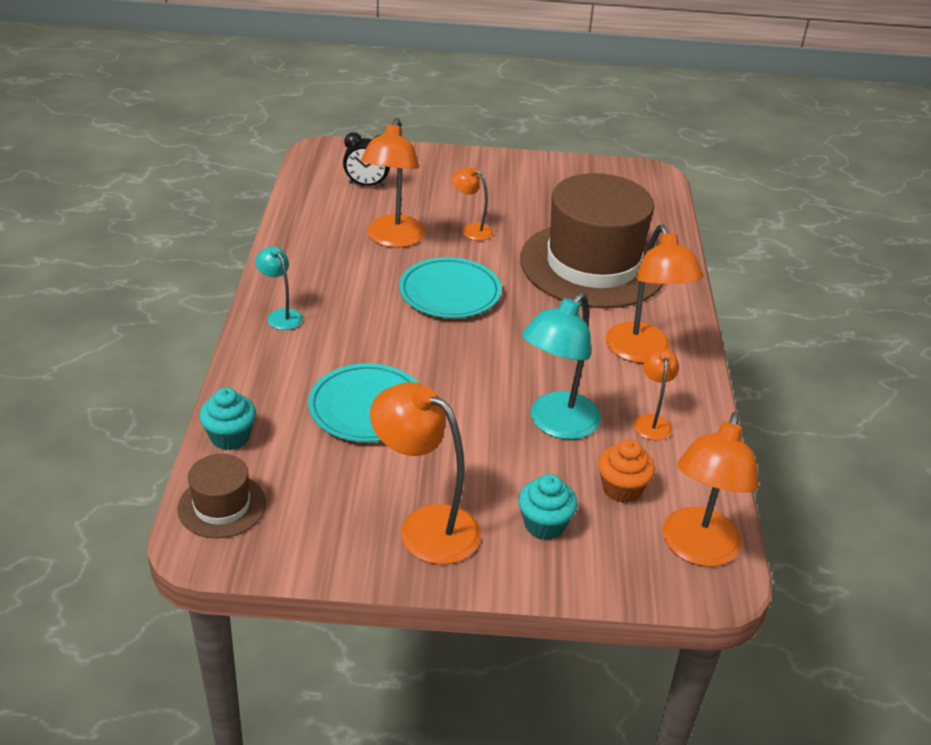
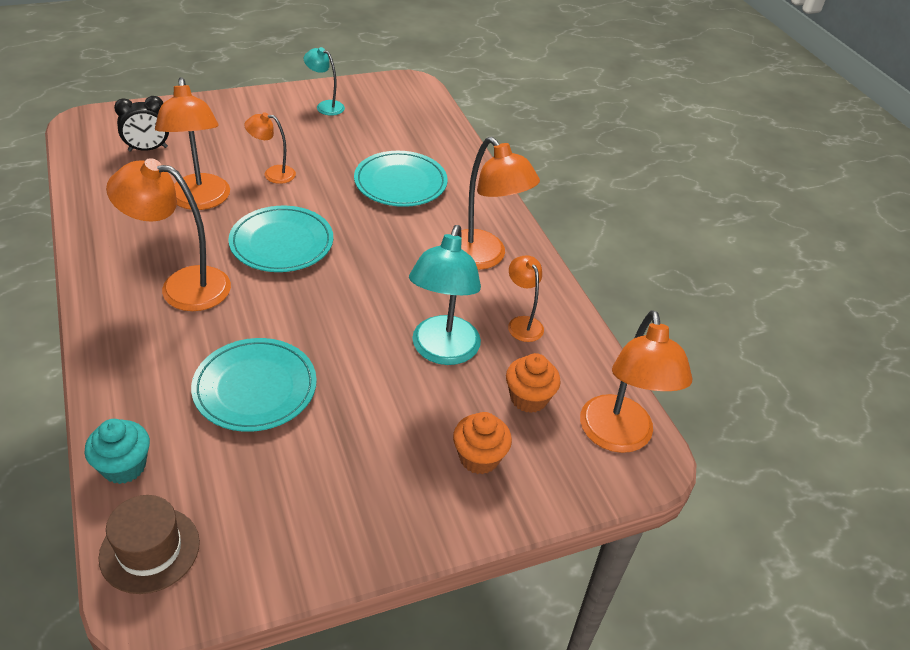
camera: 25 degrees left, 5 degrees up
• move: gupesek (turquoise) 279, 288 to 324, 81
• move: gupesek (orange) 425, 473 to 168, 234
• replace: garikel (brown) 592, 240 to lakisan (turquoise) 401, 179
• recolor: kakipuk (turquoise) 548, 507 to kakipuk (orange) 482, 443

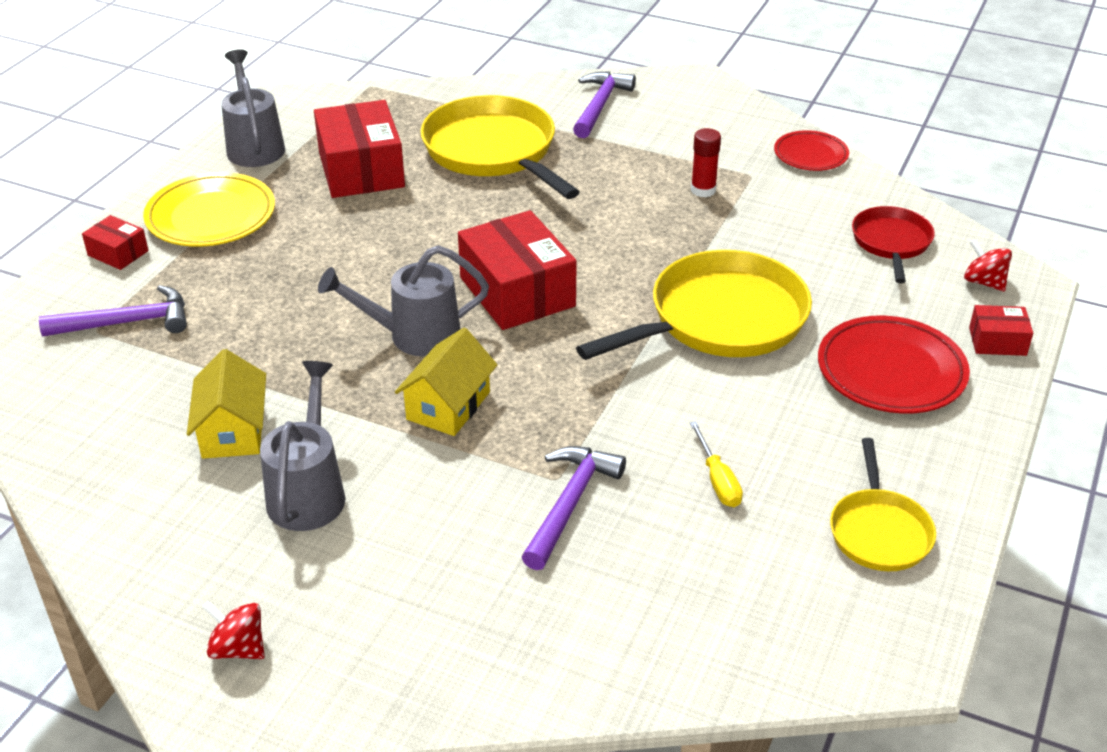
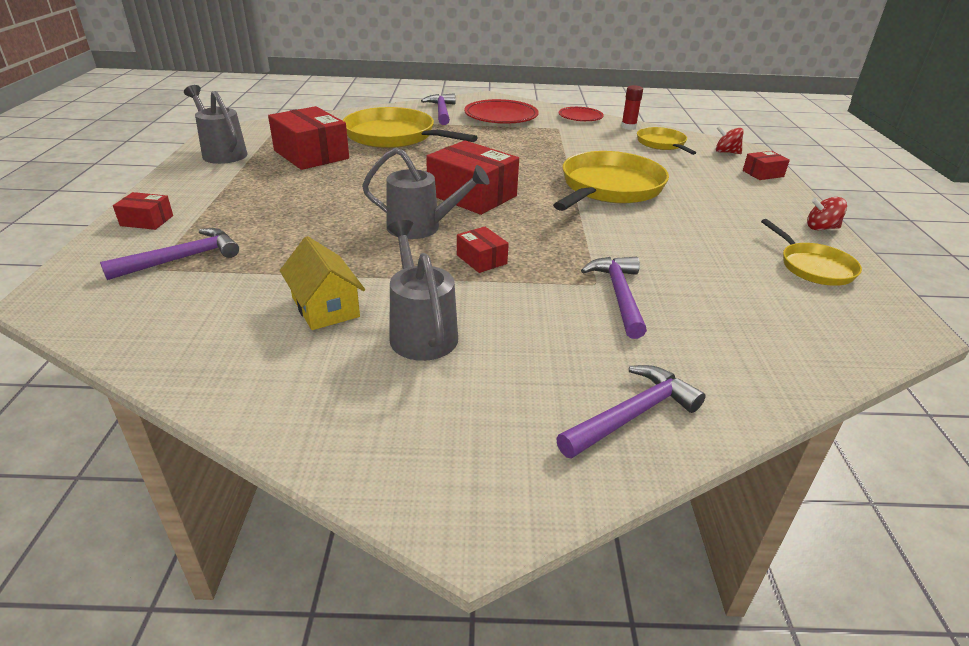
camera: 25 degrees left, 5 degrees down
• delete: lakisan (yellow) 209, 209
• delete: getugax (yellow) 716, 464
• insert: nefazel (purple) 630, 411
• move: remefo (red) 233, 630 to 827, 213
• move: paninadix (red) 706, 162 to 632, 107
• move: lakisan (red) 894, 365 to 501, 111
• replace: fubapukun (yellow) 446, 382 to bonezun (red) 483, 250
• recolor: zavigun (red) 893, 244 to zavigun (yellow) 666, 141
• rotate: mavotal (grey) 403, 301 = 426, 193 135 degrees counterclockwise

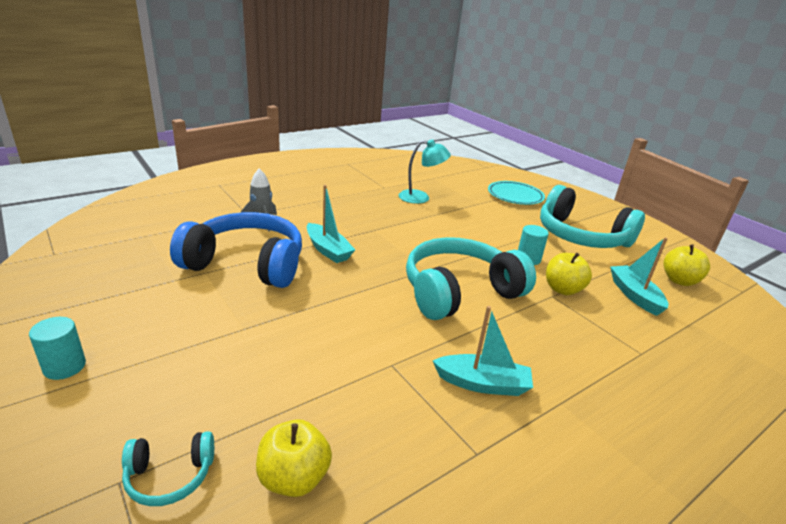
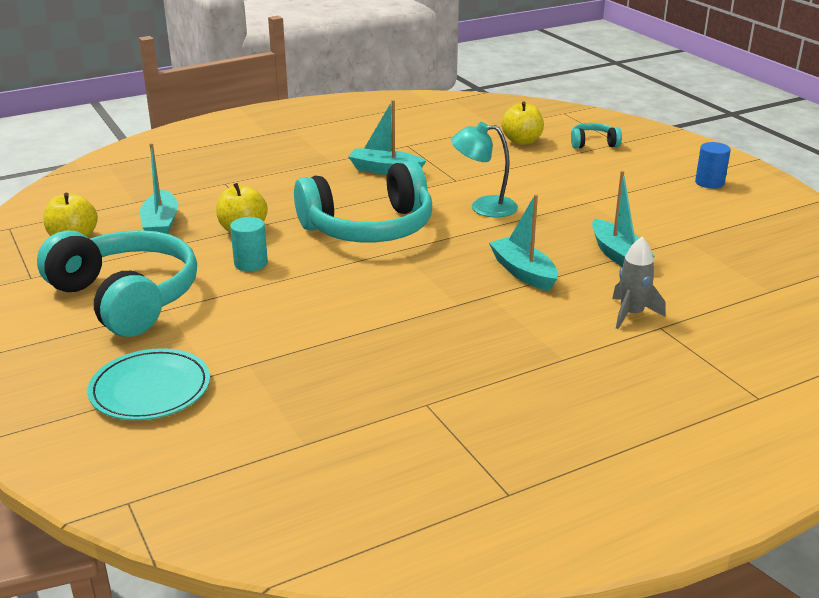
camera: 170 degrees left, 0 degrees up
• move: gupesek (turquoise) 425, 171 to 484, 169
• replace: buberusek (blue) 236, 250 to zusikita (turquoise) 623, 219
• recolor: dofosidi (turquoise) 57, 348 to dofosidi (blue) 713, 165

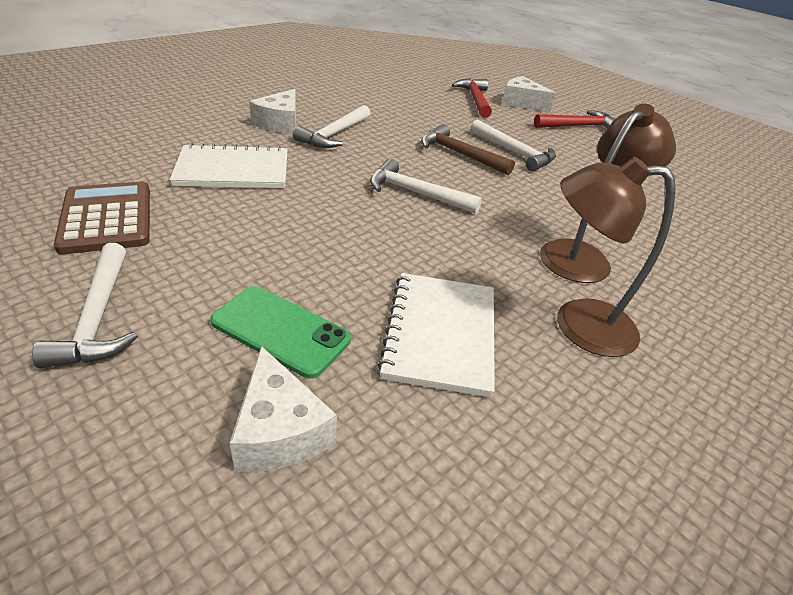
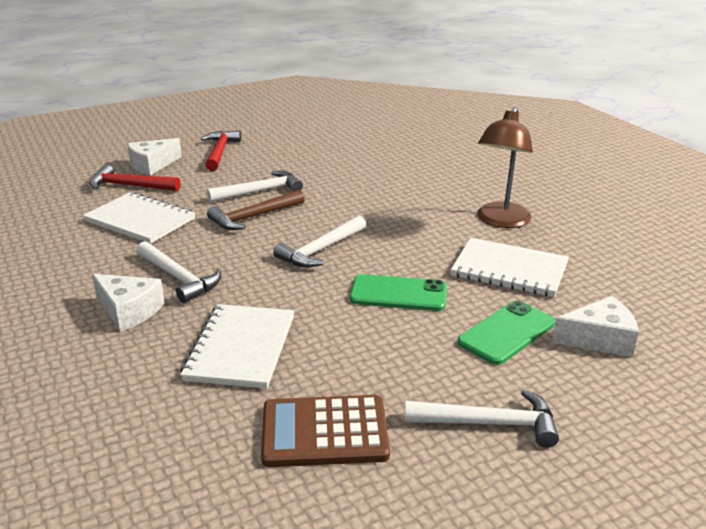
camera: 70 degrees left, 10 degrees down
• delete: gupesek (brown) 608, 193
• insert: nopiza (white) 139, 218
• insert: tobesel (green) 398, 293

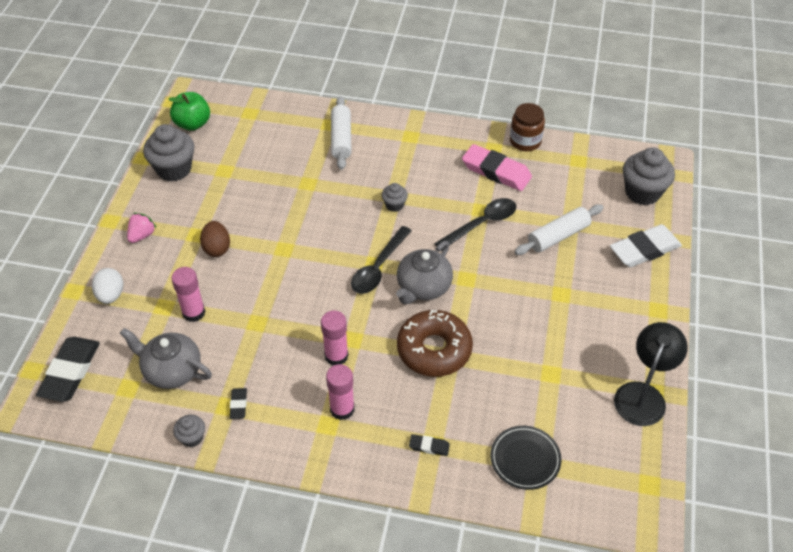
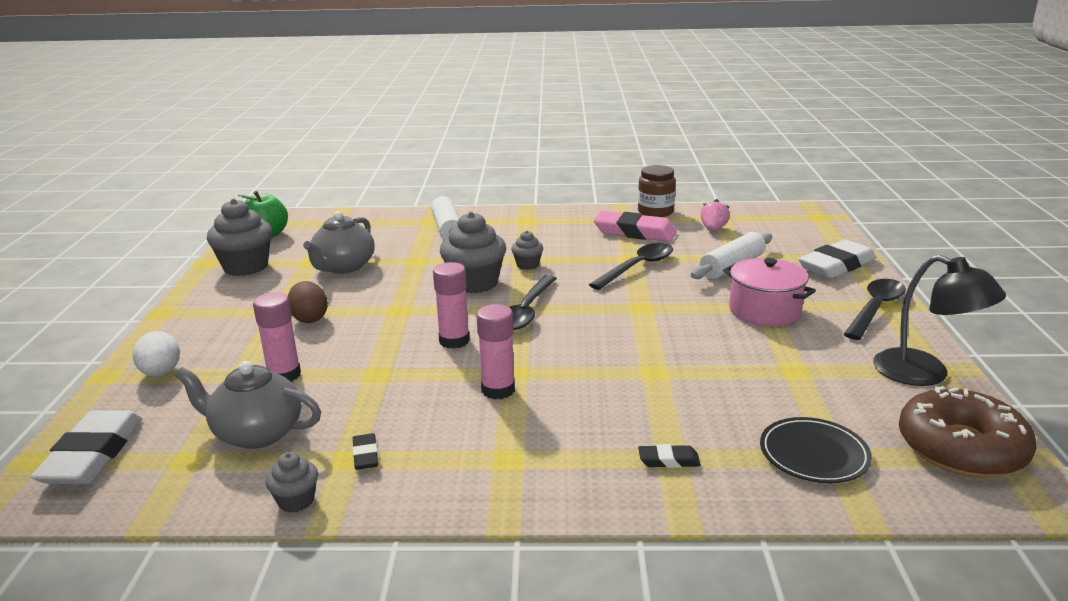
camera: 10 degrees left, 25 degrees down
• insert: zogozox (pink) 769, 292
• insert: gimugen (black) 875, 309
• move: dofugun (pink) 141, 228 to 715, 215
• move: paninadix (pink) 340, 392 to 451, 305
• move: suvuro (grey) 424, 273 to 339, 242
• move: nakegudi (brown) 435, 343 to 967, 432
• move: kakipuk (grey) 649, 176 to 473, 252
• recolor: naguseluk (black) 68, 369 to naguseluk (white) 86, 447
• rotate: gupesek (black) 650, 374 = 939, 320 120 degrees clockwise

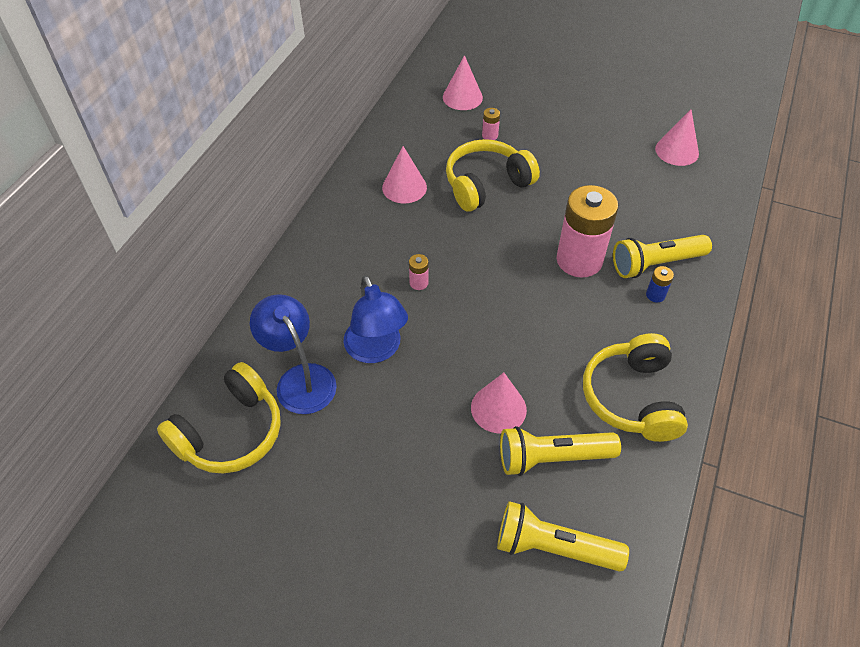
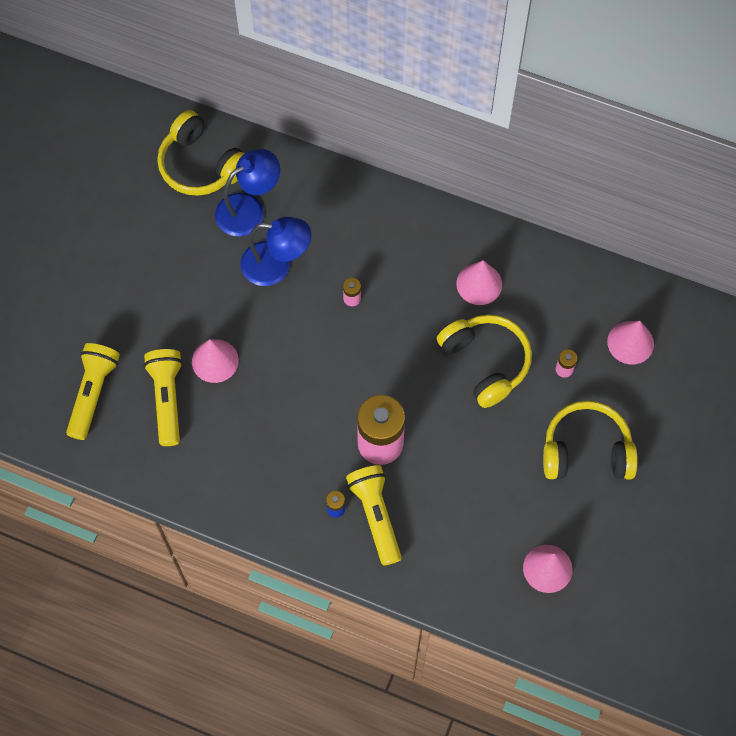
camera: 90 degrees right, 15 degrees up
• move: buberusek (yellow) 635, 387 to 590, 440
• rotate: gupesek (blue) 376, 319 = 276, 251 150 degrees counterclockwise

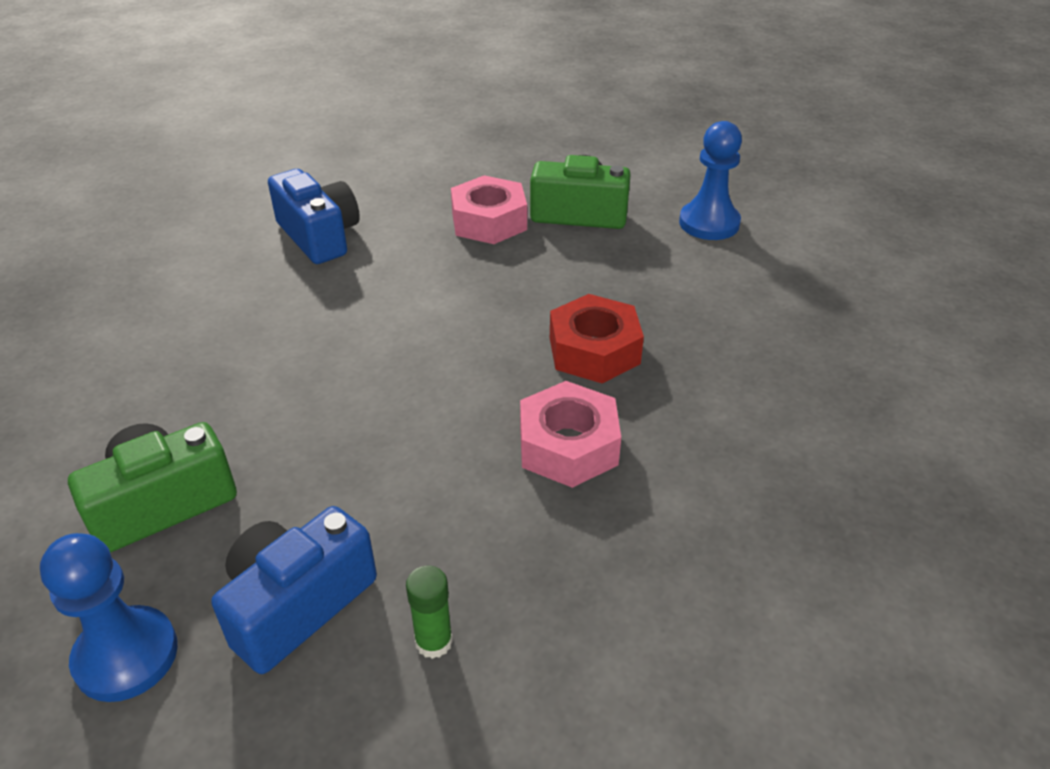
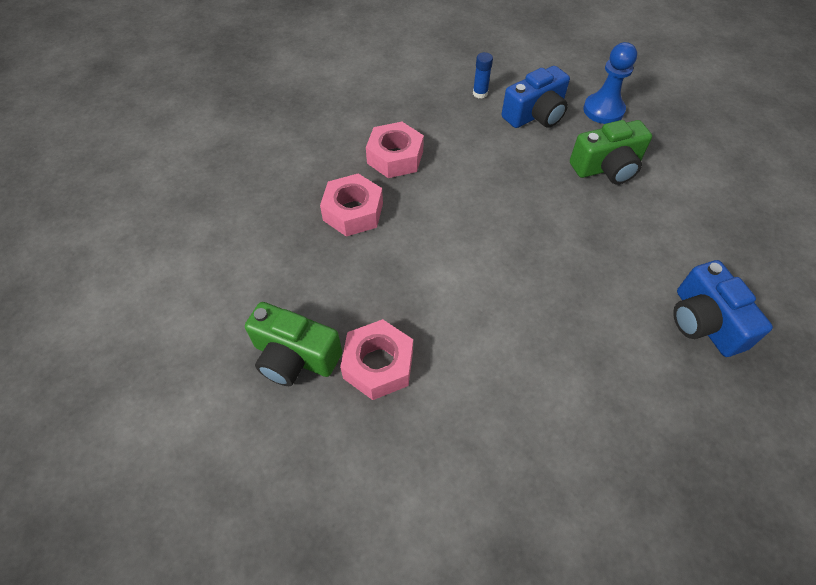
camera: 165 degrees left, 15 degrees up
• delete: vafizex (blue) 710, 180
• move: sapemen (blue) 314, 216 to 723, 308
• recolor: paninadix (green) 429, 612 to paninadix (blue) 483, 75
• recolor: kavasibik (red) 597, 339 to kavasibik (pink) 351, 205

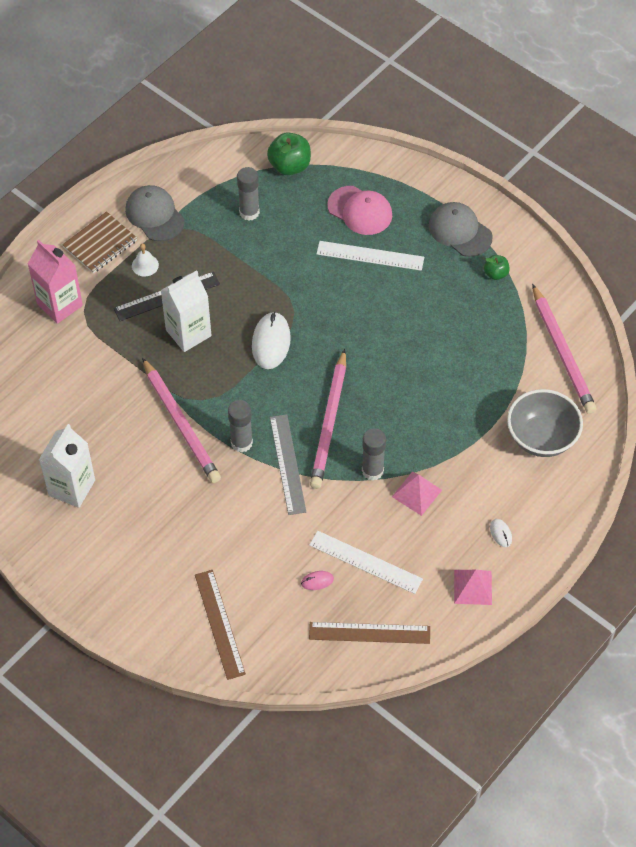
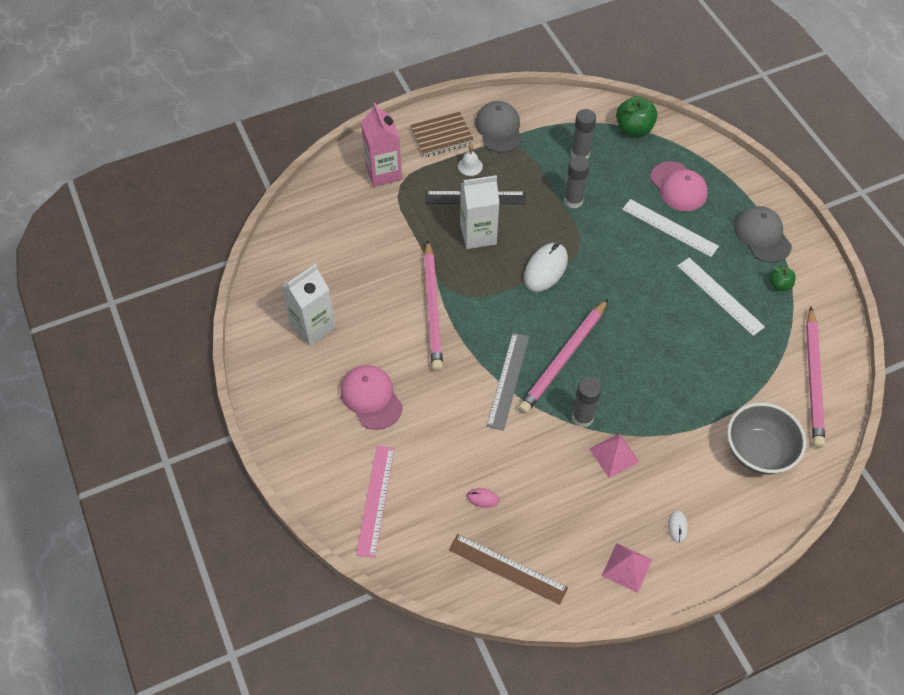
camera: 25 degrees right, 0 degrees up
• insert: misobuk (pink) 371, 397
• move: paninadix (grey) 240, 426 to 577, 182
• move: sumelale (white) 366, 562 to 721, 297
• recolor: sumelale (brown) 220, 625 to sumelale (pink) 375, 502

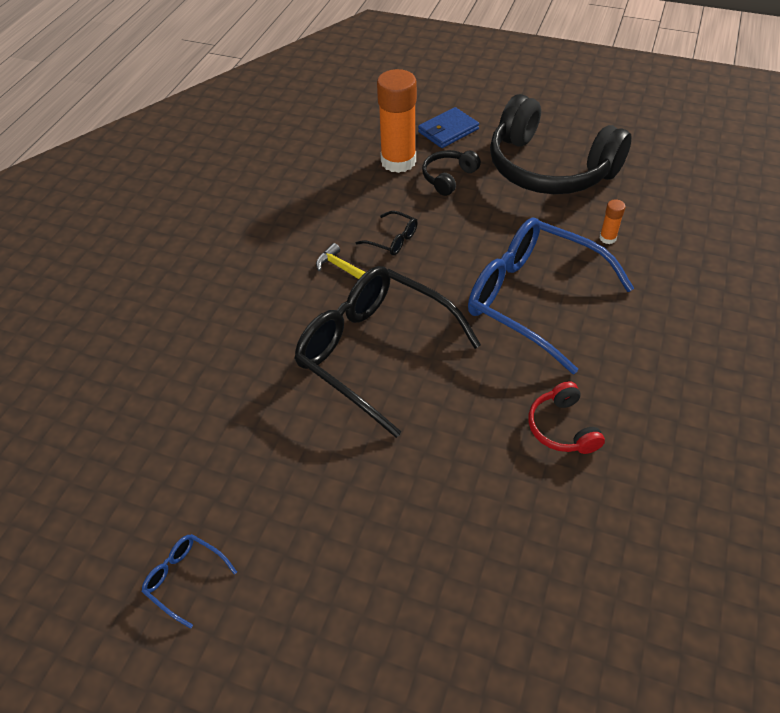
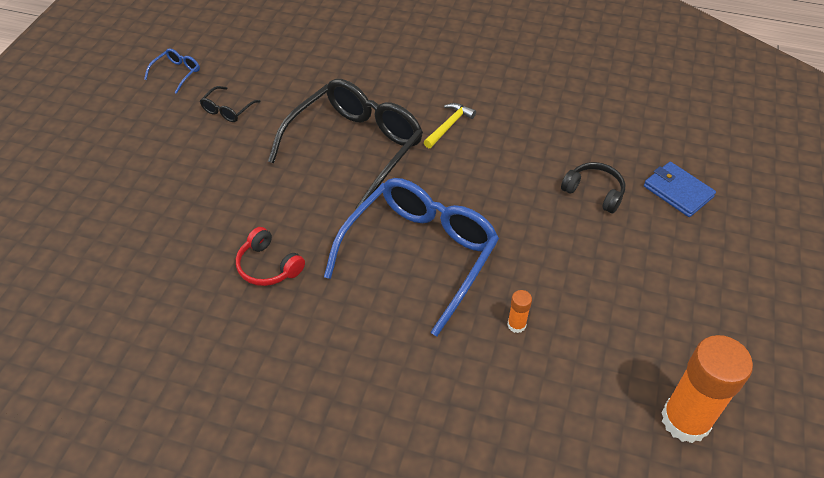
camera: 85 degrees right, 0 degrees up
• delete: buberusek (black) 561, 144
• move: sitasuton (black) 387, 233 to 230, 104
• move: paninadix (orange) 397, 121 to 707, 389
• rotate: buberusek (red) 566, 417 = 270, 256 120 degrees counterclockwise

